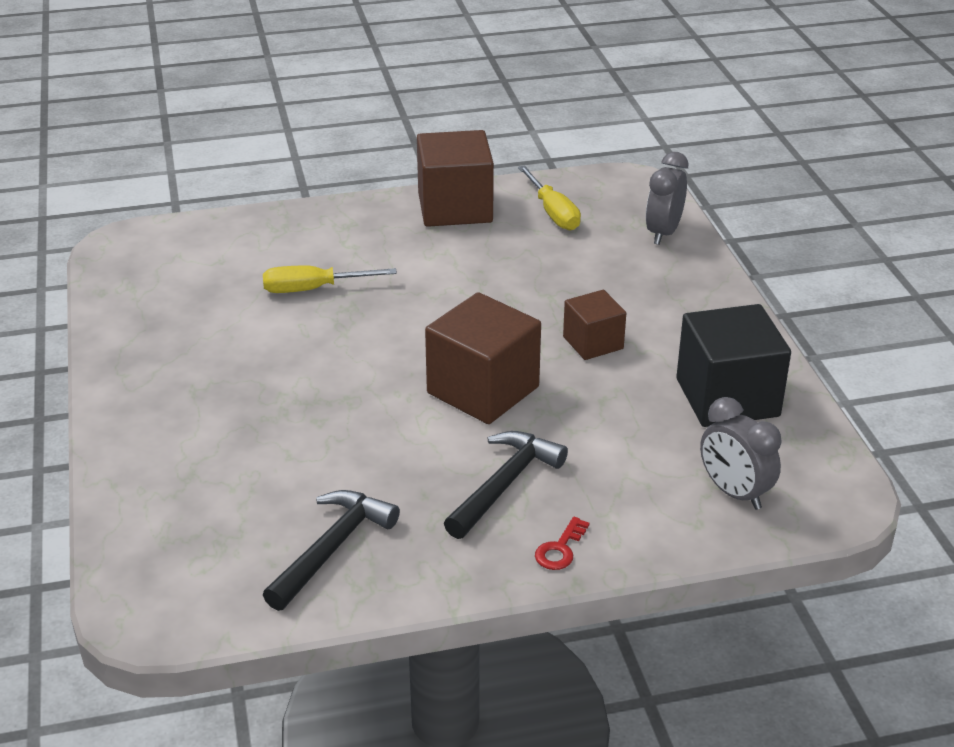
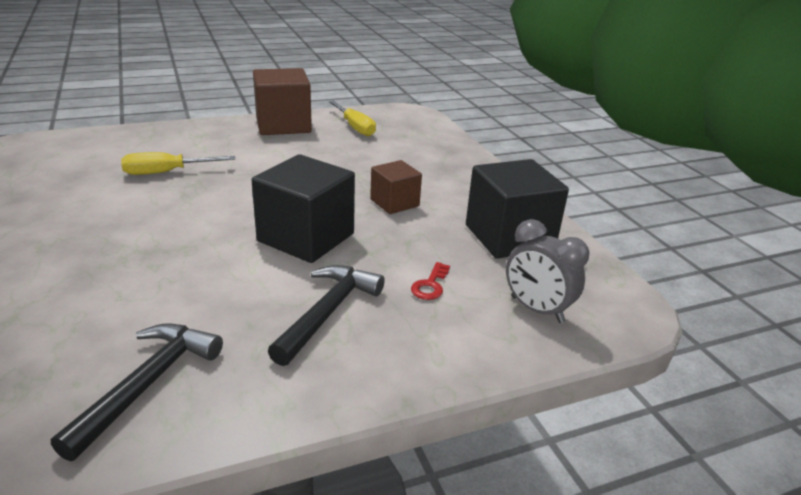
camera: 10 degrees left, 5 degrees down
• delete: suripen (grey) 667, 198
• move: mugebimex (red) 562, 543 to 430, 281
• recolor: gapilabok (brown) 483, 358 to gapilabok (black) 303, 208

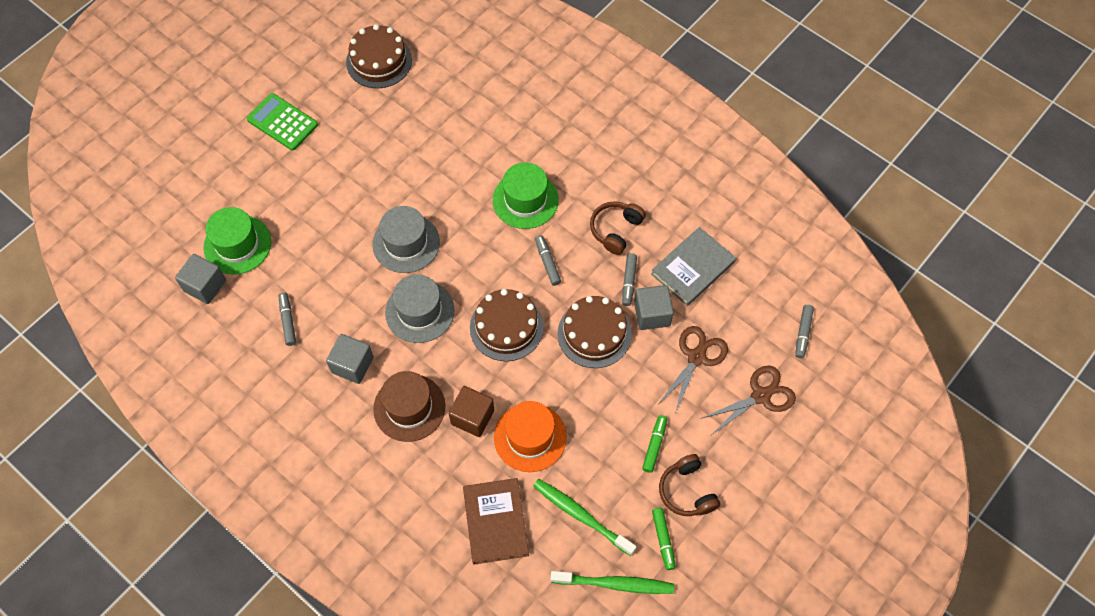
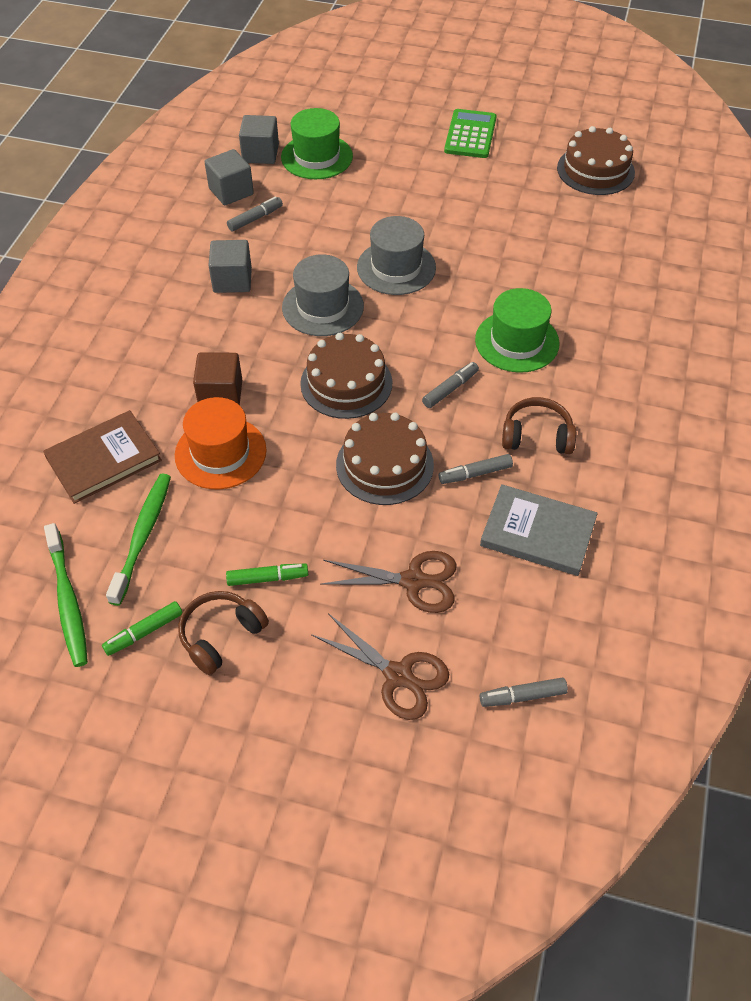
camera: 65 degrees right, 10 degrees down
• delete: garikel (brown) 409, 406
• move: gapilabok (grey) 654, 307 to 229, 177

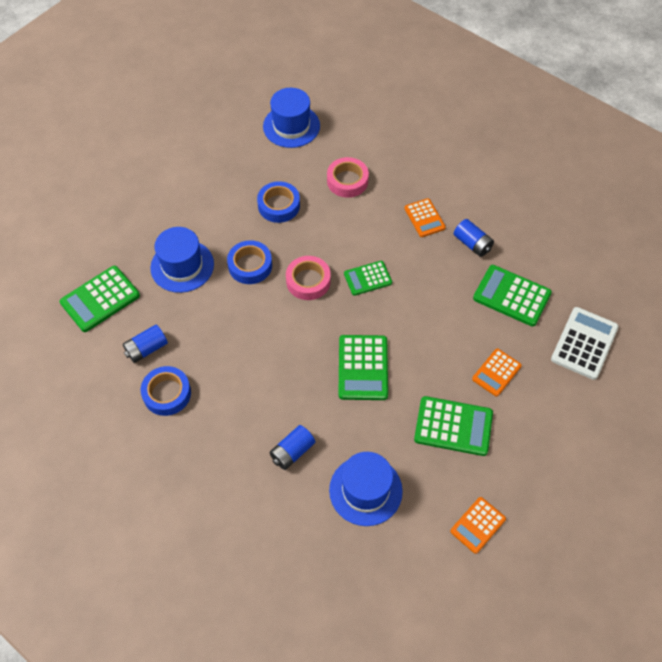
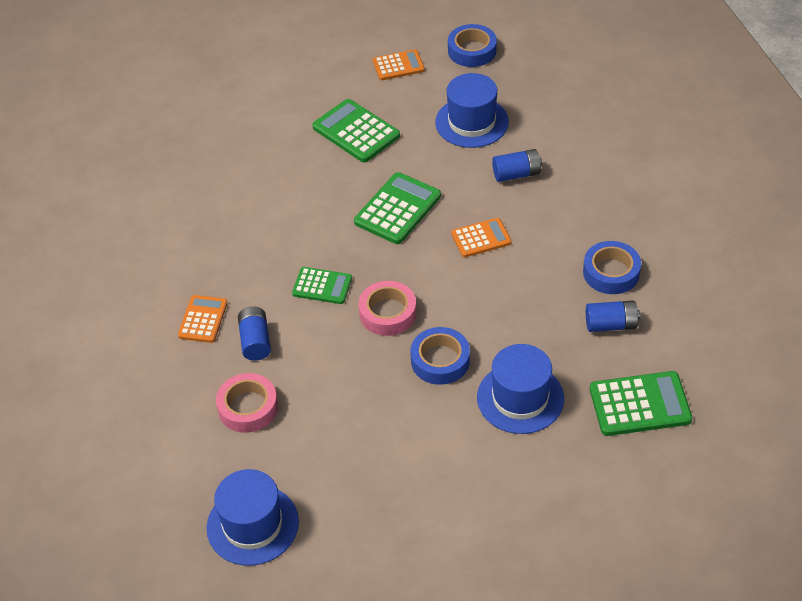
camera: 145 degrees left, 10 degrees down
• delete: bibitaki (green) 512, 295
• delete: bibitaki (white) 585, 343
• move: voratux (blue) 278, 202 to 472, 45
• move: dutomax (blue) 474, 238 to 254, 334
• move: bibitaki (orange) 497, 373 to 481, 237

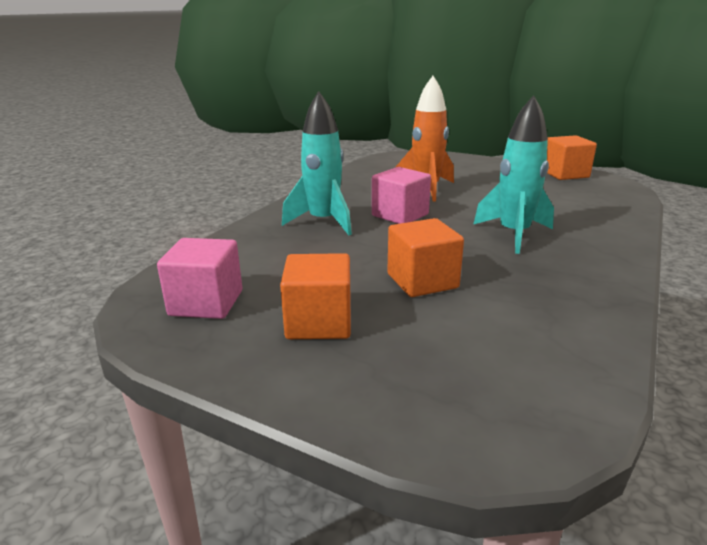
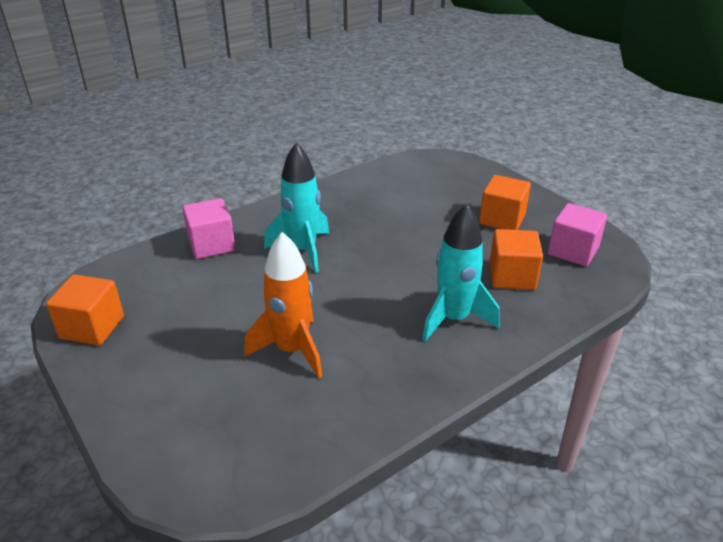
camera: 155 degrees left, 10 degrees up
• move: gapilabok (pink) 401, 195 to 208, 228
• move: gapilabok (orange) 425, 257 to 516, 259

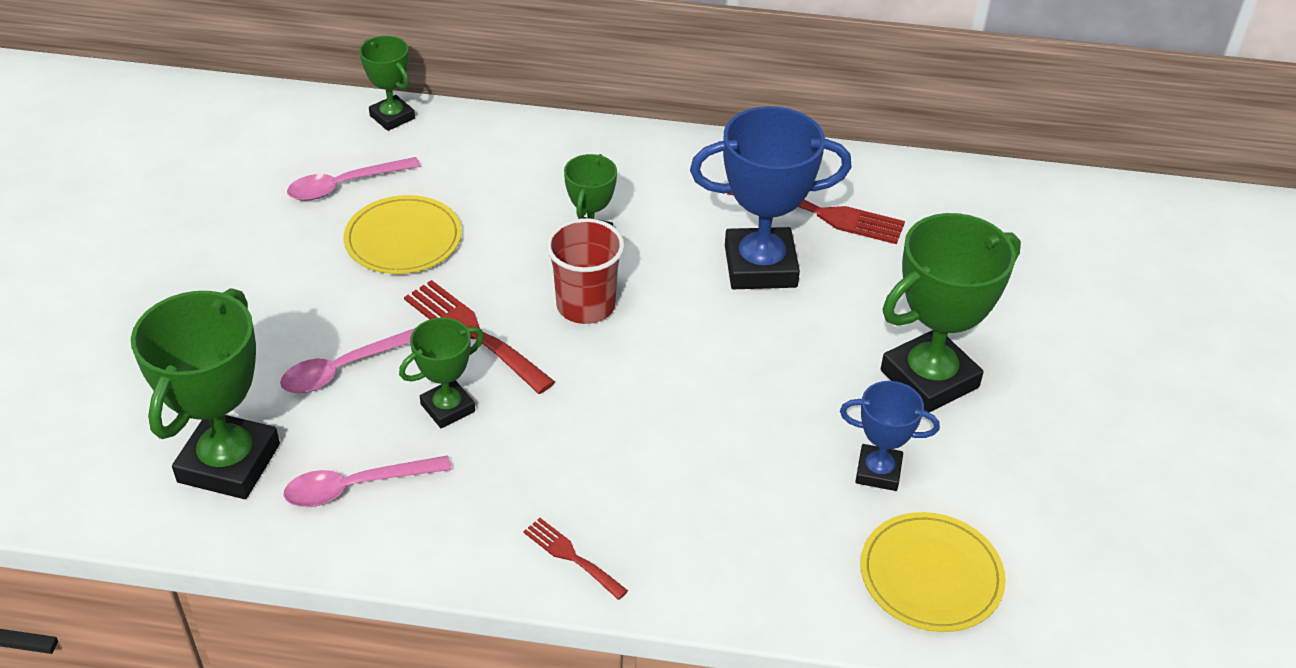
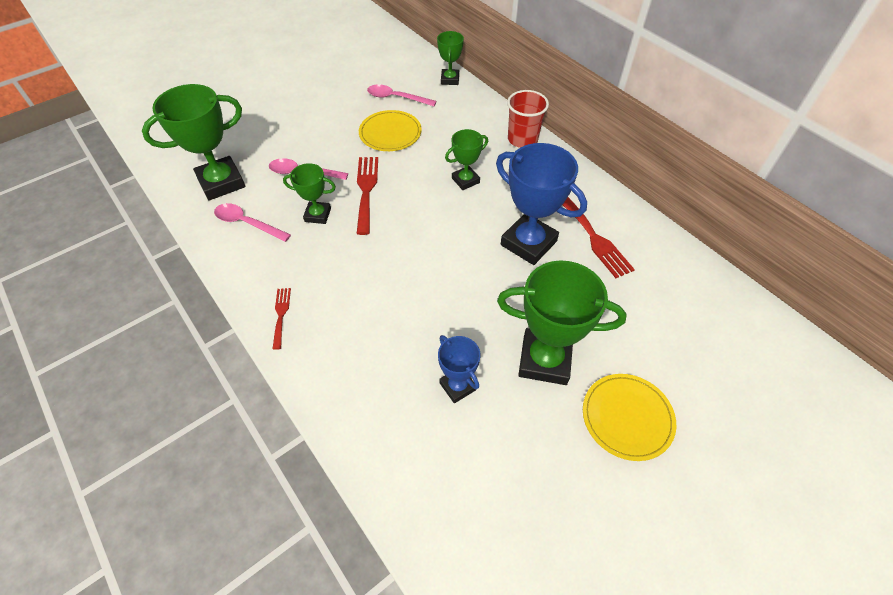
camera: 45 degrees right, 10 degrees up
• move: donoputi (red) 585, 271 to 528, 119
• move: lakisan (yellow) 933, 572 to 629, 417

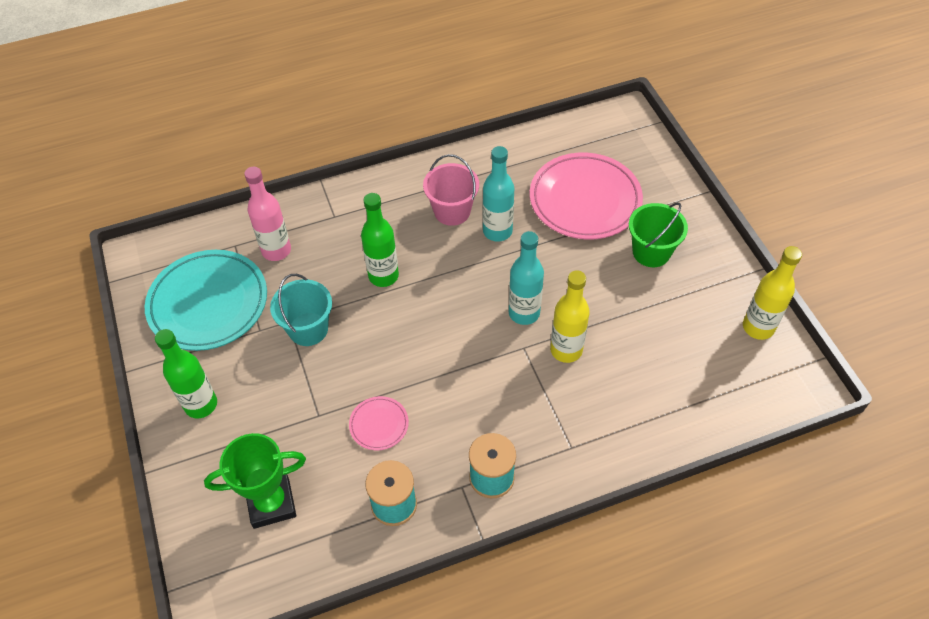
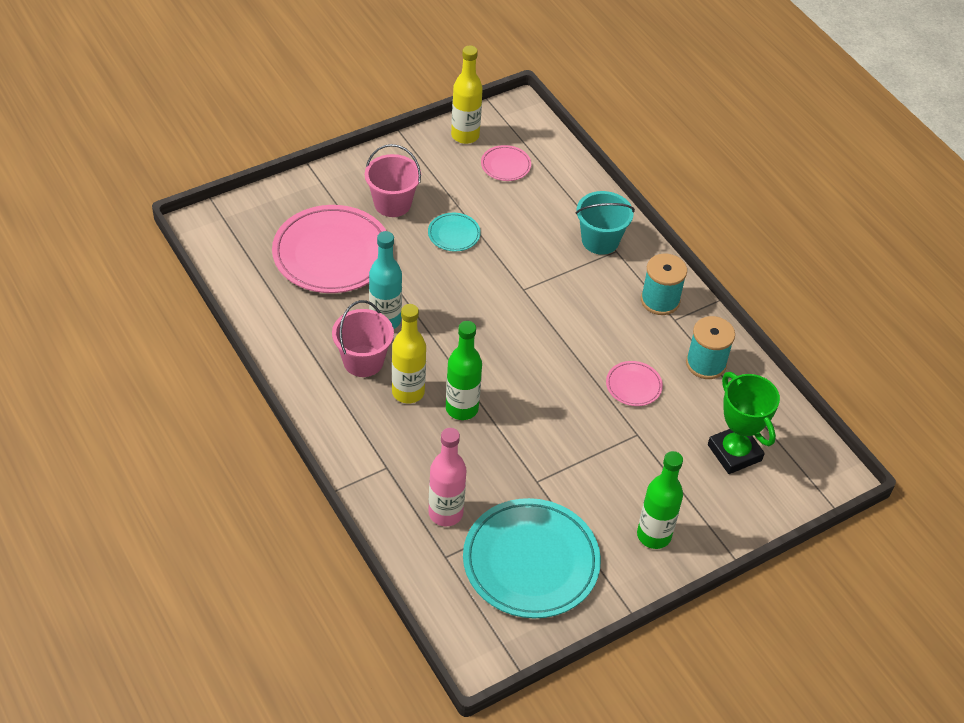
camera: 105 degrees left, 5 degrees down
• delete: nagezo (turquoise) 526, 278
• insert: lakisan (turquoise) 454, 232
• insert: lakisan (pink) 506, 163
• move: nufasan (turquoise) 301, 310 to 605, 223
• move: nagezo (yellow) 570, 316 to 409, 354
• recolor: nufasan (green) 658, 234 to nufasan (pink) 393, 180

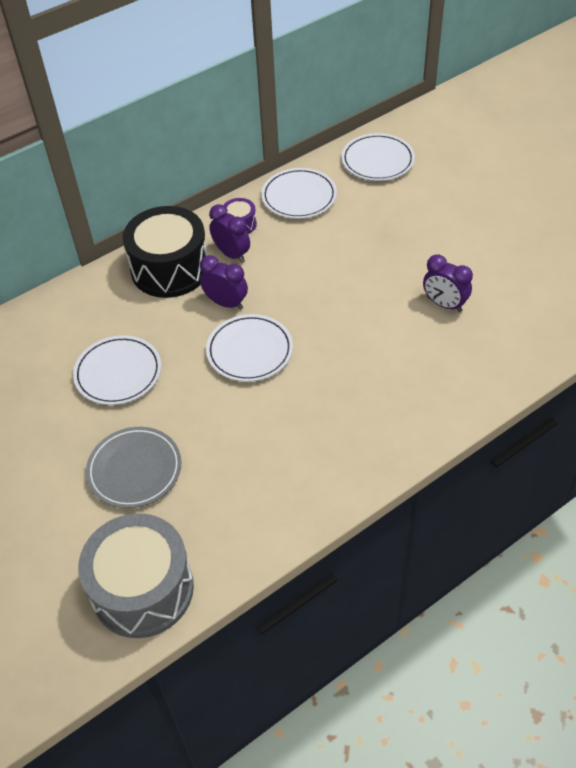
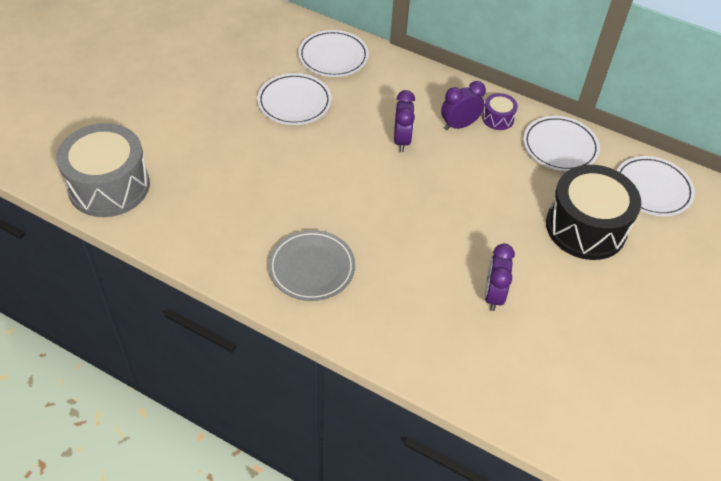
camera: 60 degrees right, 0 degrees up
• move: lakisan (grey) 133, 467 to 311, 265
• move: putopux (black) 165, 252 to 593, 212
• move: lakisan (white) 249, 348 to 333, 53
• rotate: suripen (purple) 229, 233 = 463, 105 135 degrees counterclockwise

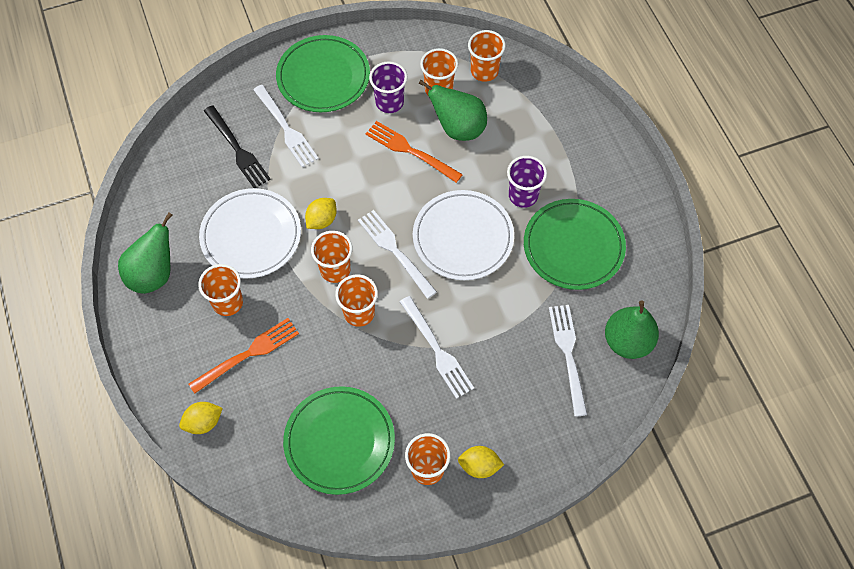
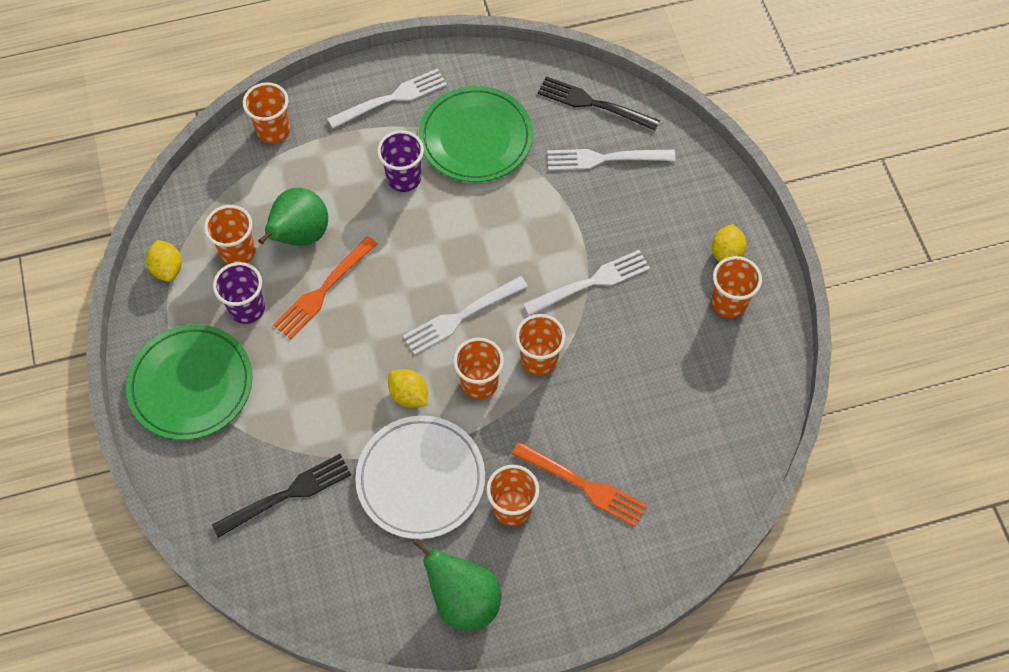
camera: 85 degrees left, 0 degrees up
• delete: lakisan (green) 339, 440
• delete: lakisan (white) 463, 235
• move: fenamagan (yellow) 201, 418 to 164, 261
• move: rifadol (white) 286, 126 to 387, 99
• move: donoputi (orange) 487, 56 to 266, 113
• replace: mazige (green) 632, 329 to rifadol (black) 599, 103
• rotate: rifadol (orange) 244, 356 = 579, 484 150 degrees clockwise

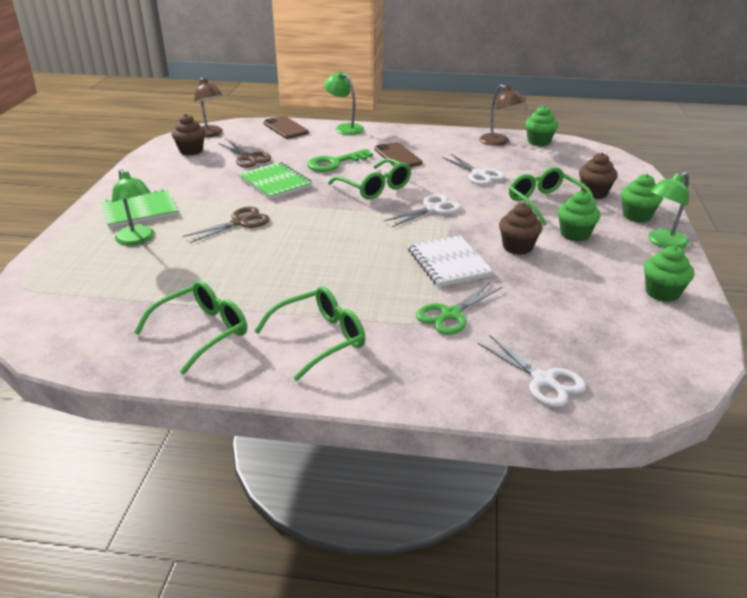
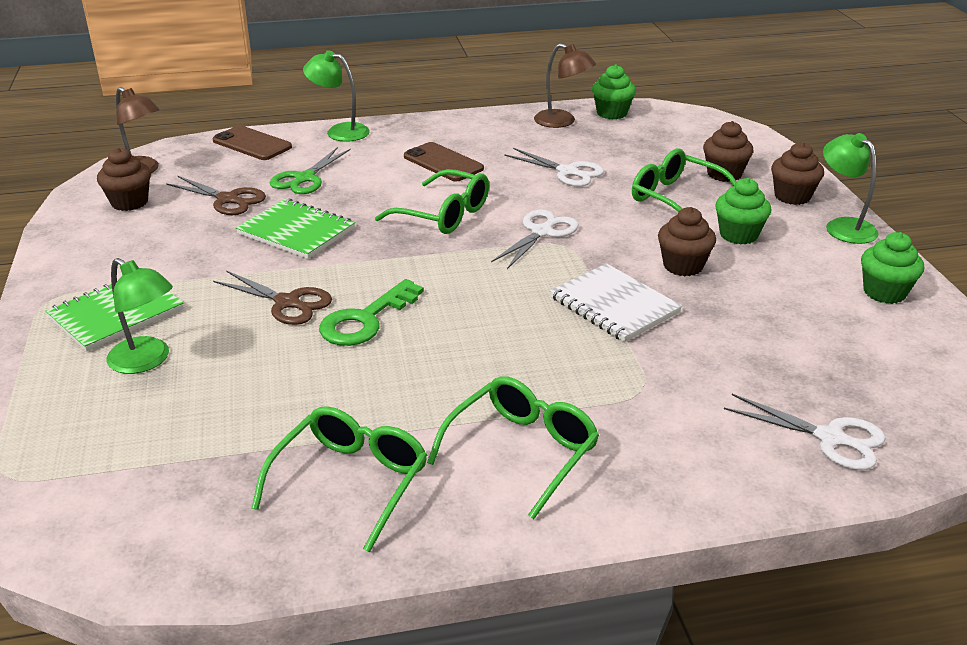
camera: 20 degrees left, 0 degrees up
• move: mugebimex (green) 340, 160 to 371, 312
• move: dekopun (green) 459, 308 to 310, 170
• recolor: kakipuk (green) 642, 198 to kakipuk (brown) 797, 173
• rotate: dekopun (brown) 226, 225 = 272, 298 90 degrees clockwise
• rotate: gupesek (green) 668, 210 = 851, 188 120 degrees clockwise

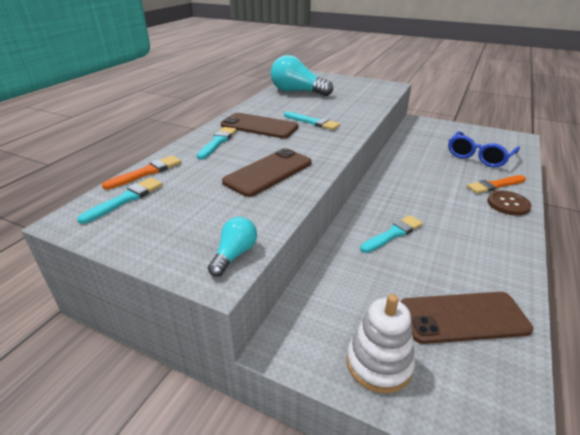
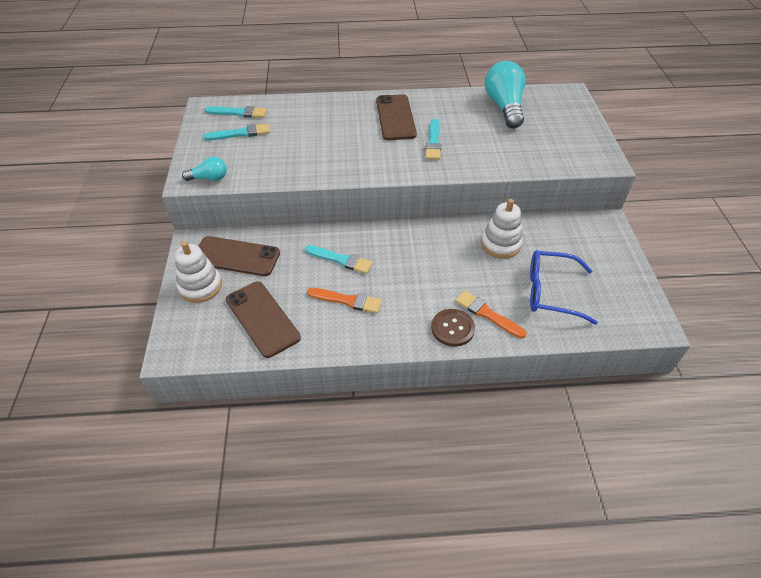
camera: 60 degrees right, 15 degrees up
• insert: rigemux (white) 502, 229
• move: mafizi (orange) 141, 172 to 344, 300
• move: mafizi (turquoise) 217, 143 to 237, 131
• move: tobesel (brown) 267, 172 to 239, 256

